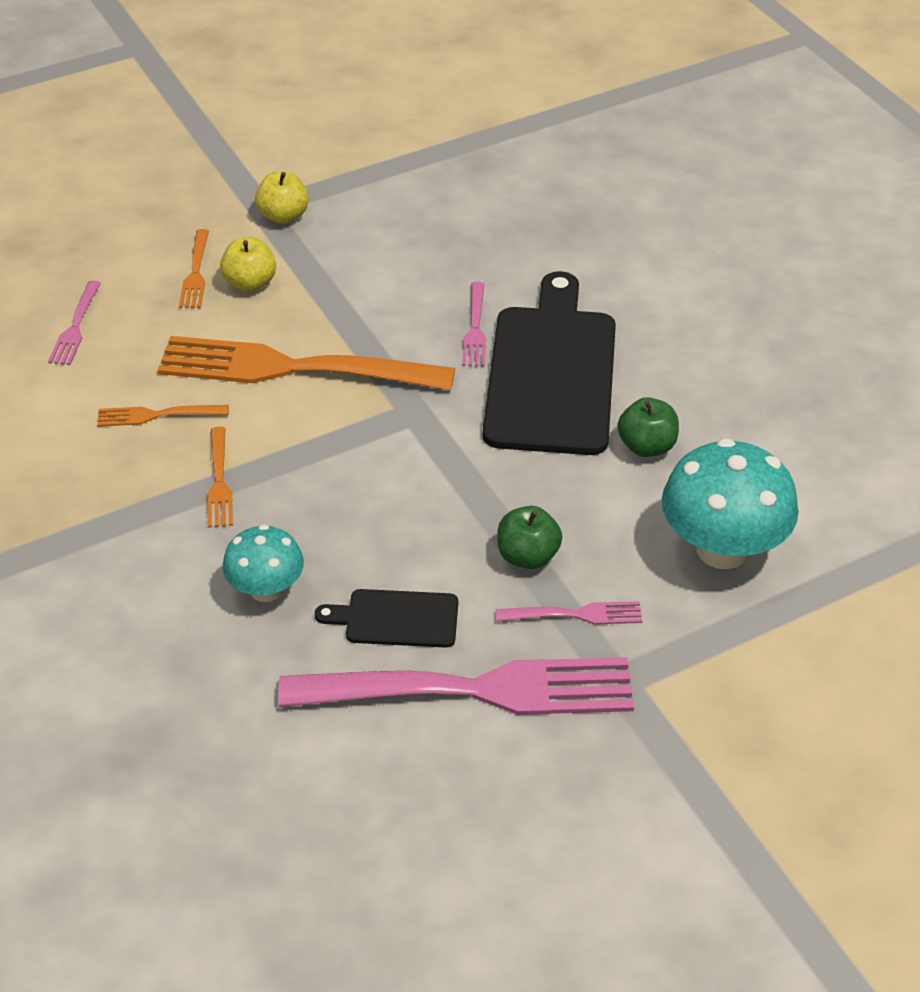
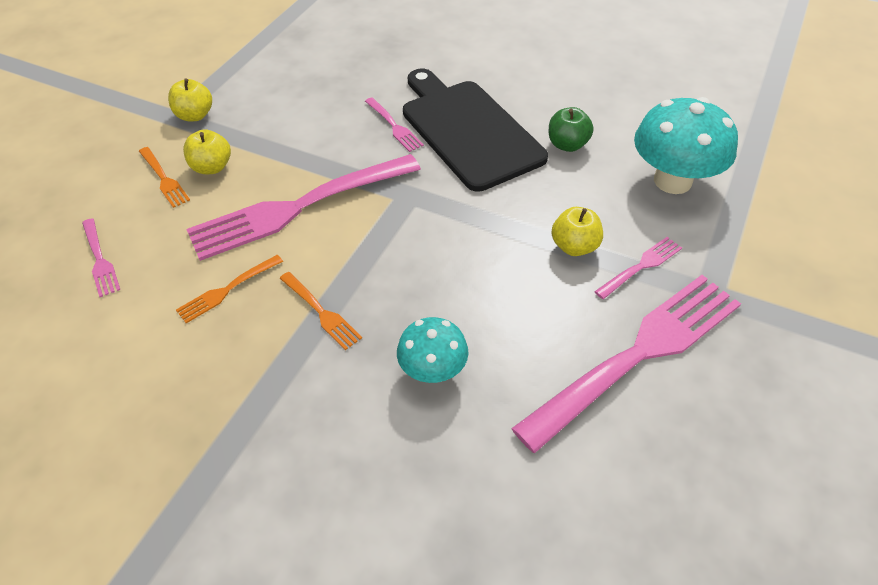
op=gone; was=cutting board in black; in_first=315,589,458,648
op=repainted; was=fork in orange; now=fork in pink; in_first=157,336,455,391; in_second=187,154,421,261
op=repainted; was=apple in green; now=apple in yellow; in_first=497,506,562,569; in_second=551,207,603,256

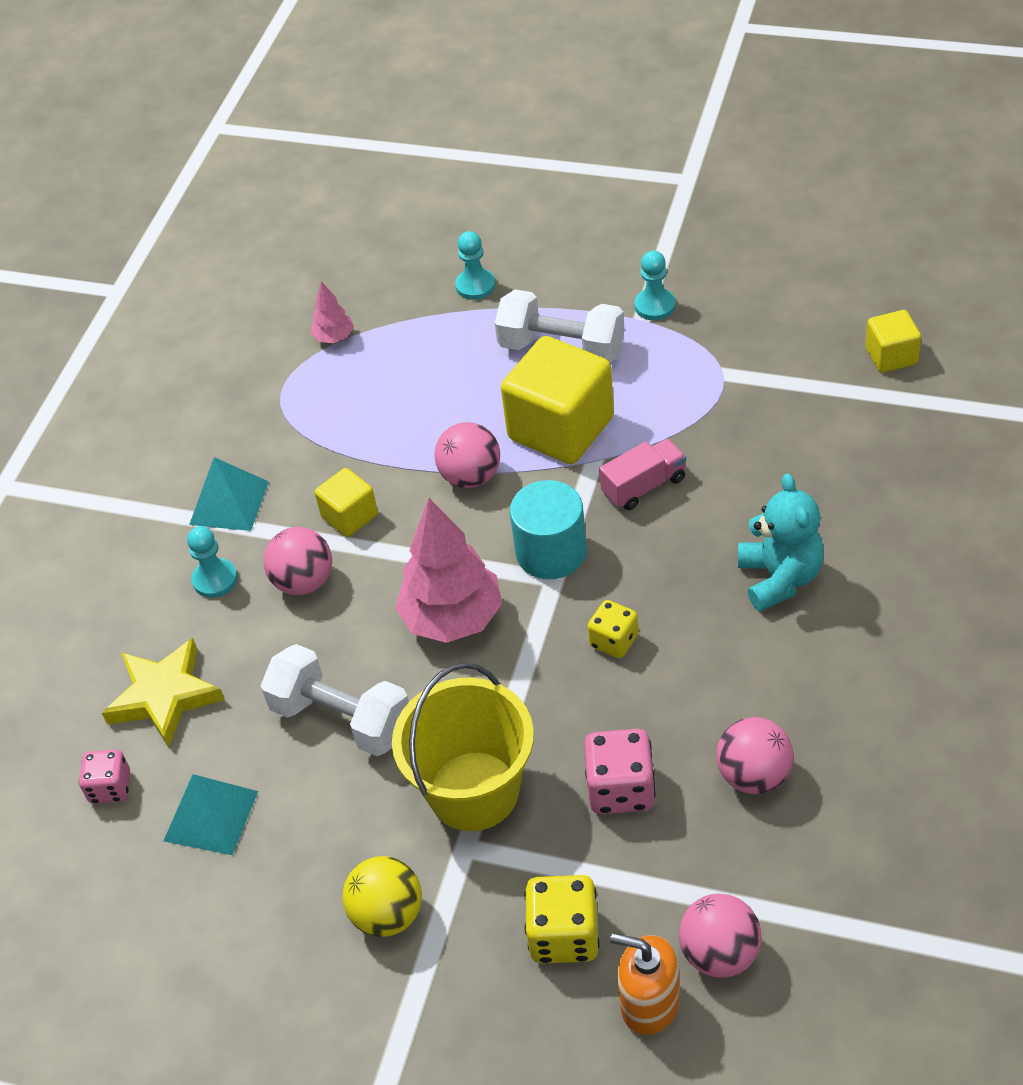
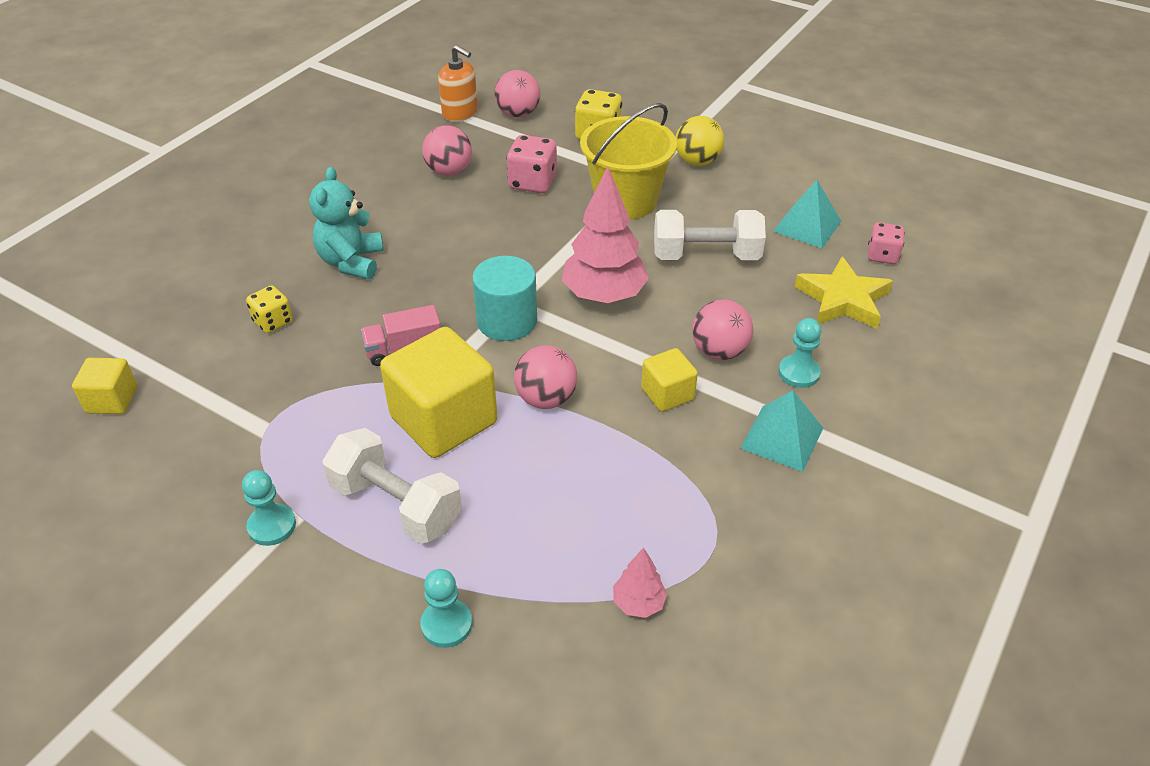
op=shifted; was=dice in yellow; in_first=587,600,639,658; in_second=246,285,293,333
op=shifted; was=soap dispenser in orange; in_first=610,933,680,1035; in_second=438,45,478,122
op=rotated; was=dumbbell in white; in_first=261,644,409,756; in_second=654,210,766,260; clockwise=-45

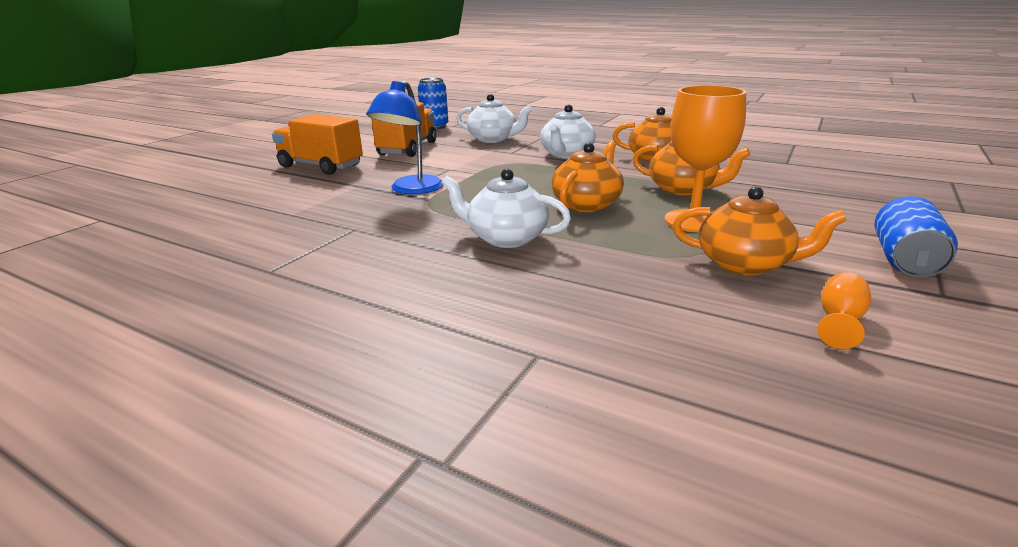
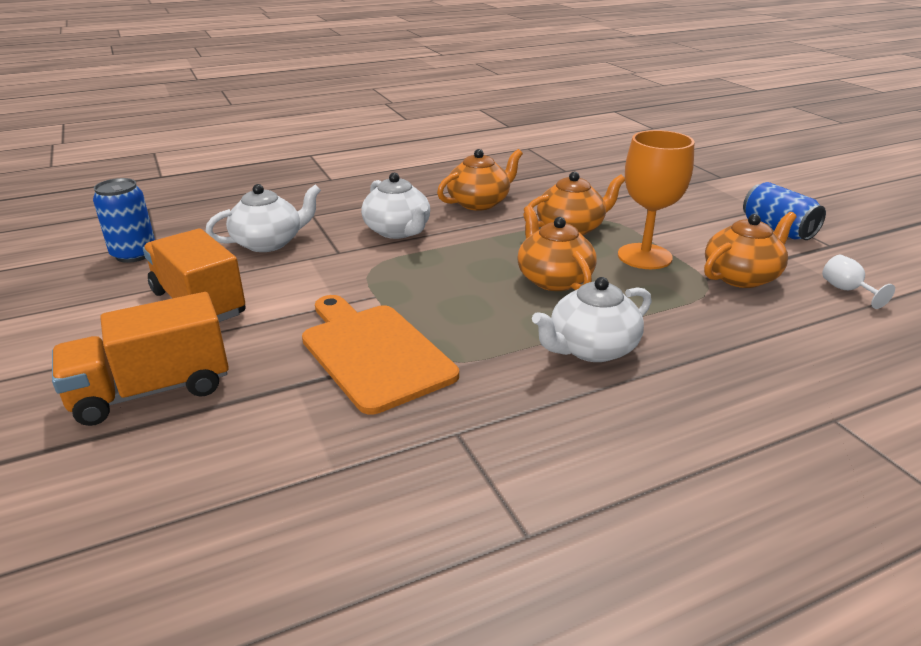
op=swapped; was=lamp in blue; now=cutting board in orange; in_first=367,81,443,194; in_second=302,295,459,415
op=repainted; was=goblet in orange; now=goblet in white; in_first=817,272,871,349; in_second=822,255,895,309

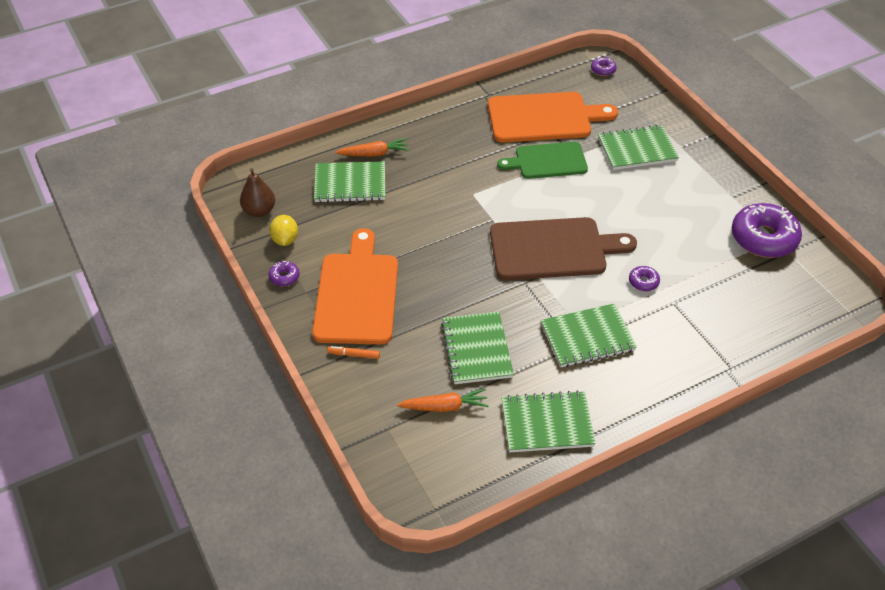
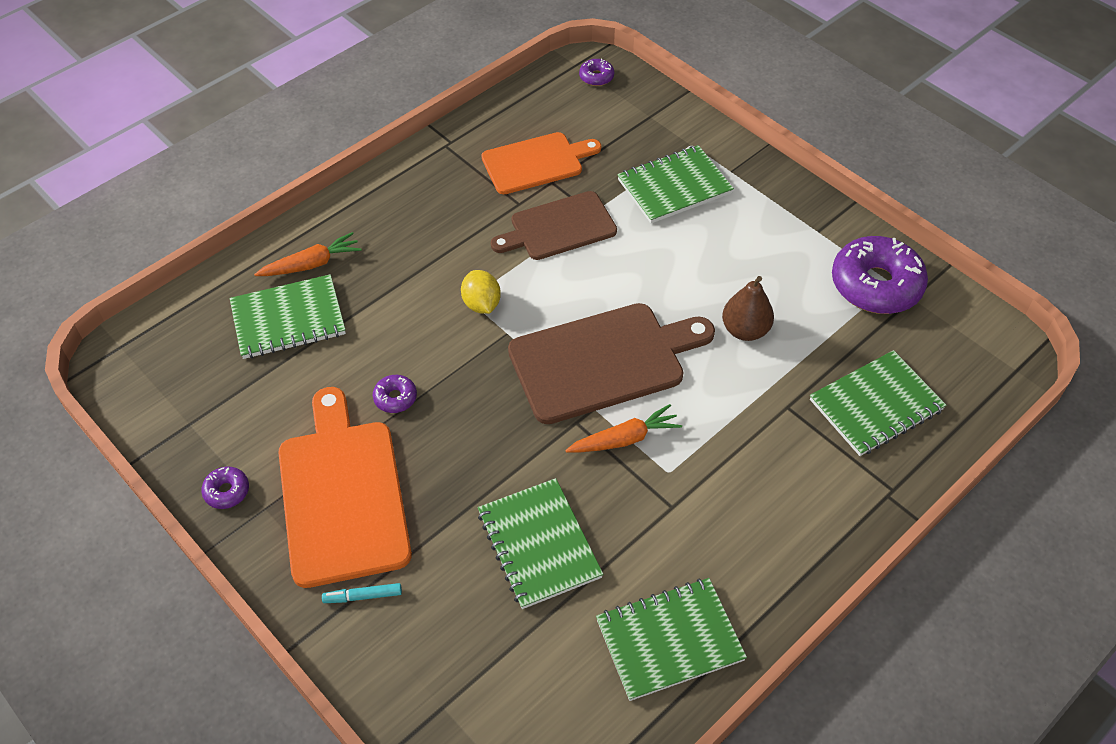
op=shifted; was=pear in brown; in_first=240,168,275,217; in_second=722,276,774,341
op=shifted; was=lemon in yellow; in_first=269,215,298,246; in_second=461,270,501,314
op=shifted; was=carrot in orange; in_first=397,388,489,412; in_second=565,404,682,453
op=shifted; was=notebook in green; in_first=541,303,637,367; in_second=810,350,946,456
op=shifted; was=donut in purple; in_first=629,266,660,291; in_second=373,375,417,413
op=repainted; was=marker in orange; now=marker in turquoise; in_first=327,346,380,359; in_second=322,583,402,603
op=repainted; was=cutting board in green; now=cutting board in brown; in_first=497,142,588,179; in_second=491,191,617,260
op=scaled; was=cutting board in orange; in_first=488,92,618,143; in_second=482,132,601,194; ratio=0.66

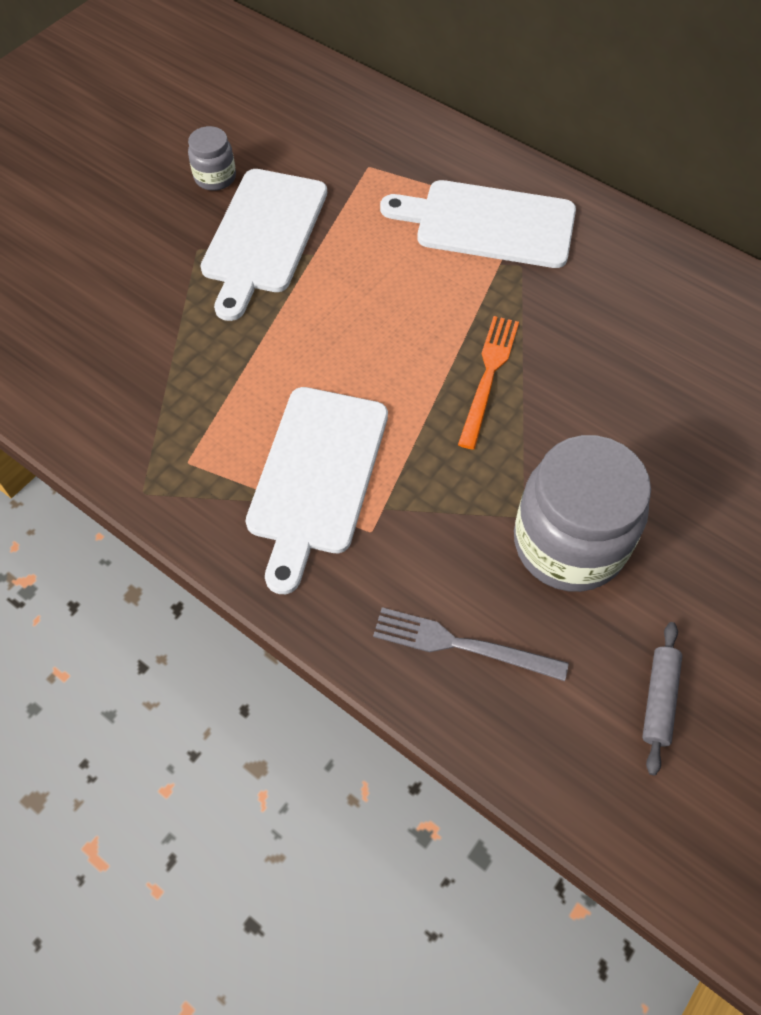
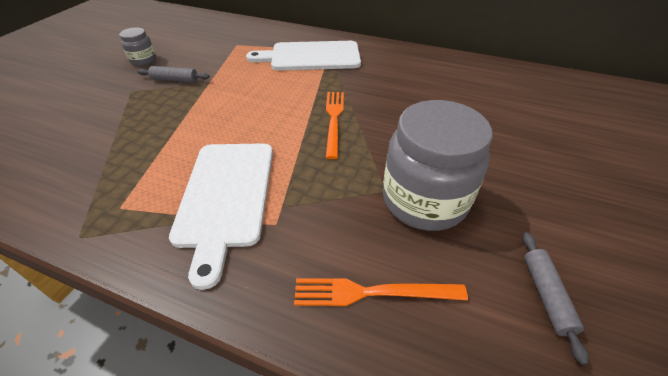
op=swapped; was=cutting board in white; now=rolling pin in grey; in_first=200,169,327,321; in_second=137,66,210,82
op=repainted; was=fork in grey; now=fork in orange; in_first=373,607,569,681; in_second=294,278,468,306

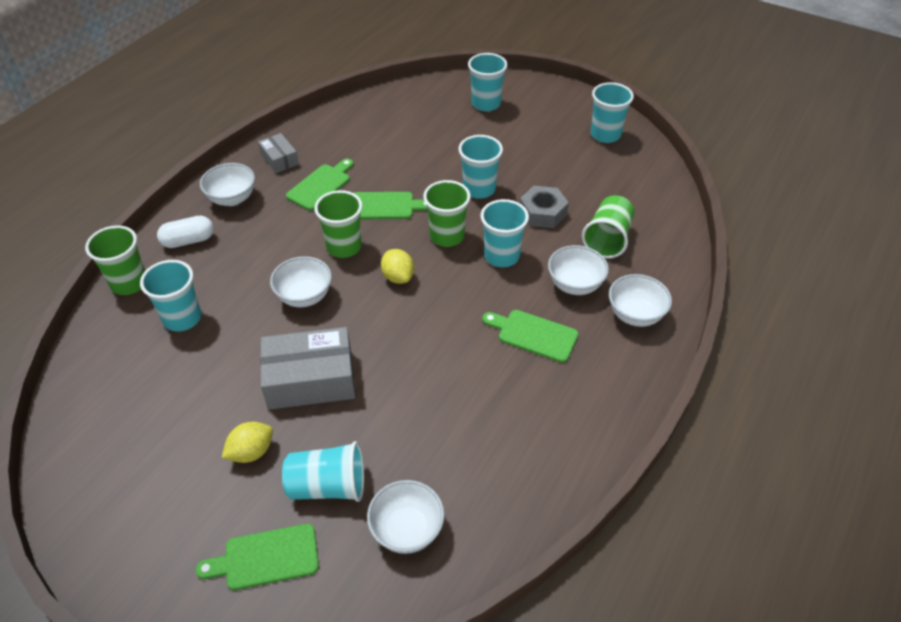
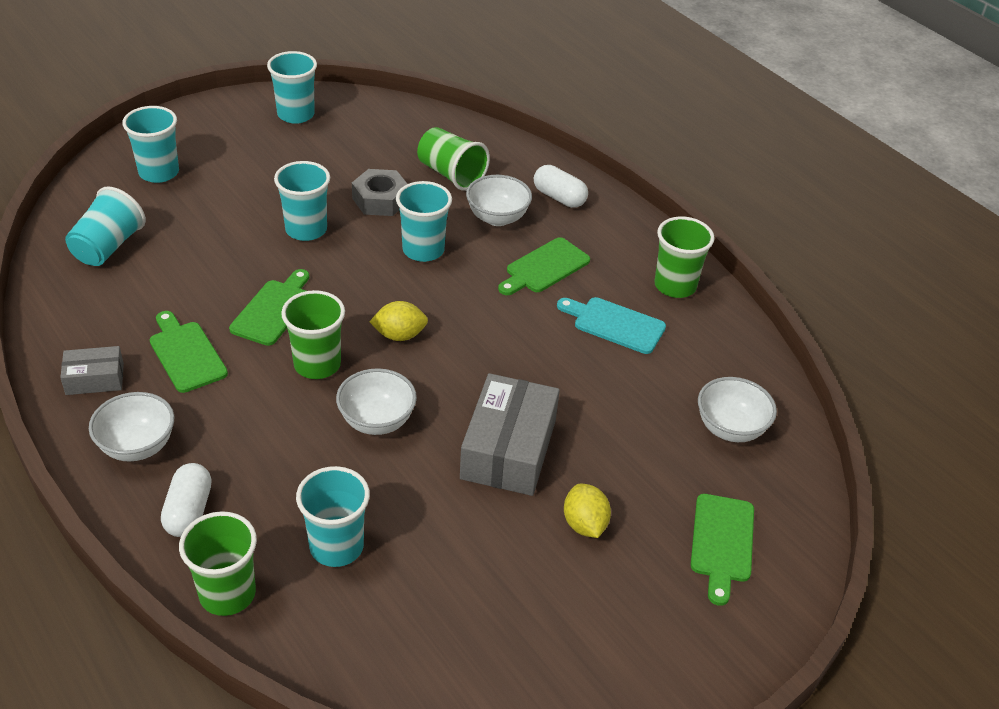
op=new; now=cutting board in turquoise; in_second=557,297,666,354
op=shifted; was=cup in turquoise; in_first=282,441,364,502; in_second=65,186,146,266
op=shifted; was=cup in green; in_first=423,180,471,247; in_second=654,216,715,298
op=swapped; was=bowl in white; now=capsule in white; in_first=609,274,672,327; in_second=534,165,588,208

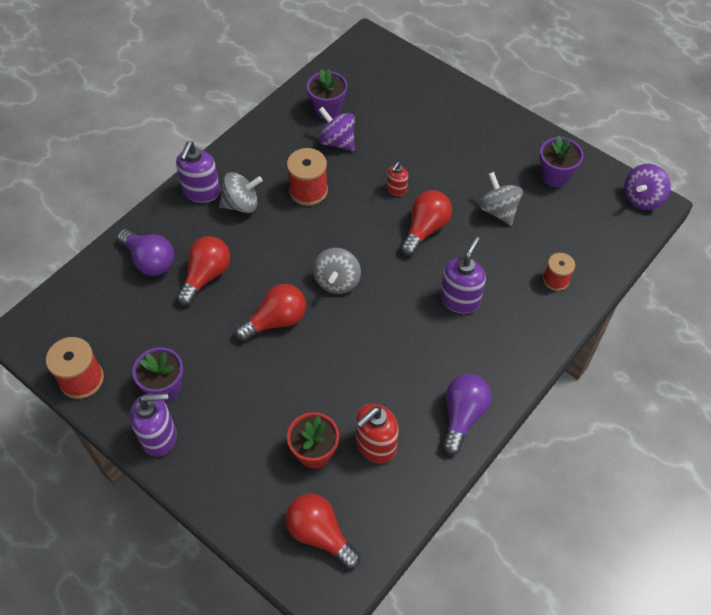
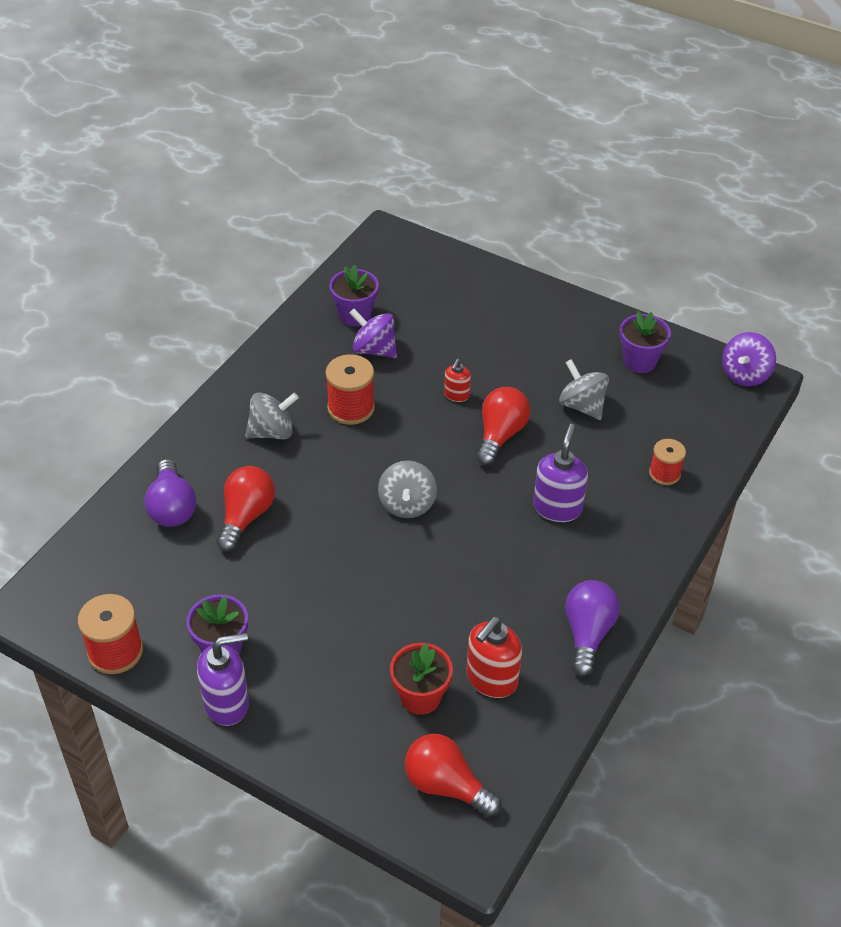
op=gone; was=soap dispenser in purple; in_first=176,141,220,203
op=gone; was=light bulb in red; in_first=235,284,306,341
op=rotated; was=light bulb in purple; in_first=117,229,174,276; in_second=144,459,196,527; clockwise=45

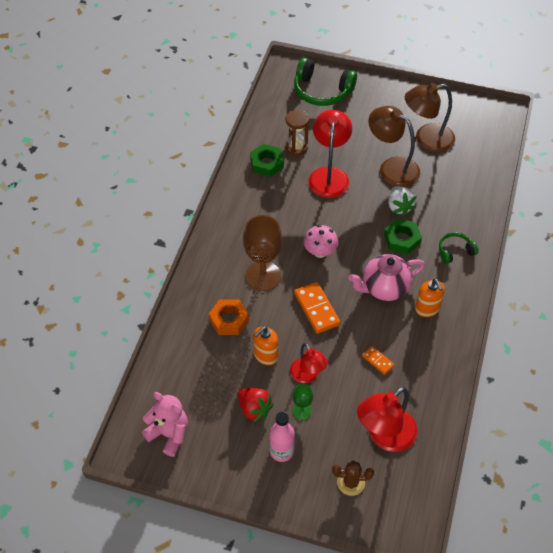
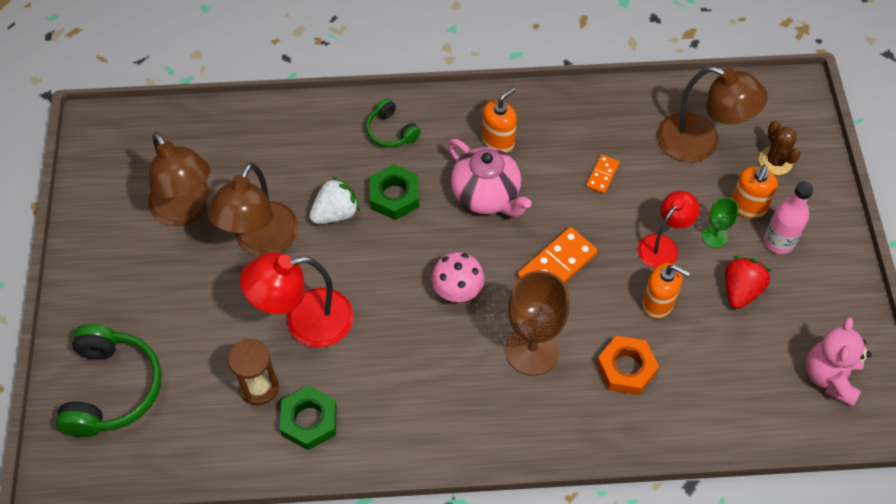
op=new; now=soap dispenser in orange; in_second=731,165,778,219
op=repainted; was=lamp in red; now=lamp in brown; in_first=357,387,418,452; in_second=657,66,768,162

